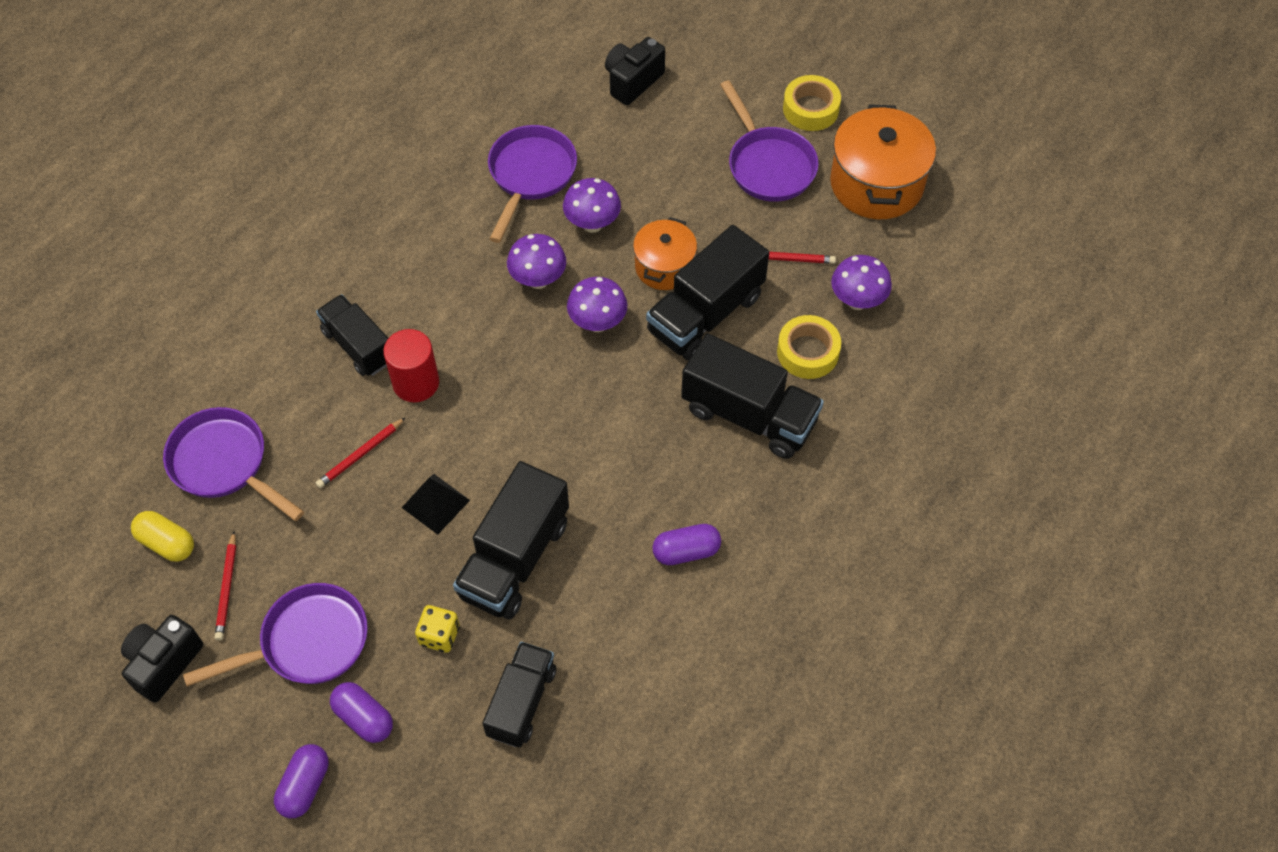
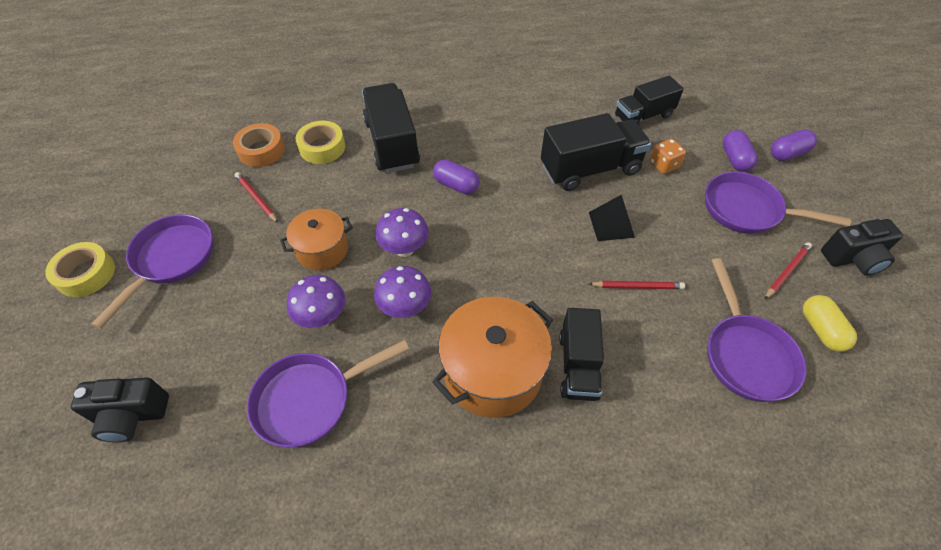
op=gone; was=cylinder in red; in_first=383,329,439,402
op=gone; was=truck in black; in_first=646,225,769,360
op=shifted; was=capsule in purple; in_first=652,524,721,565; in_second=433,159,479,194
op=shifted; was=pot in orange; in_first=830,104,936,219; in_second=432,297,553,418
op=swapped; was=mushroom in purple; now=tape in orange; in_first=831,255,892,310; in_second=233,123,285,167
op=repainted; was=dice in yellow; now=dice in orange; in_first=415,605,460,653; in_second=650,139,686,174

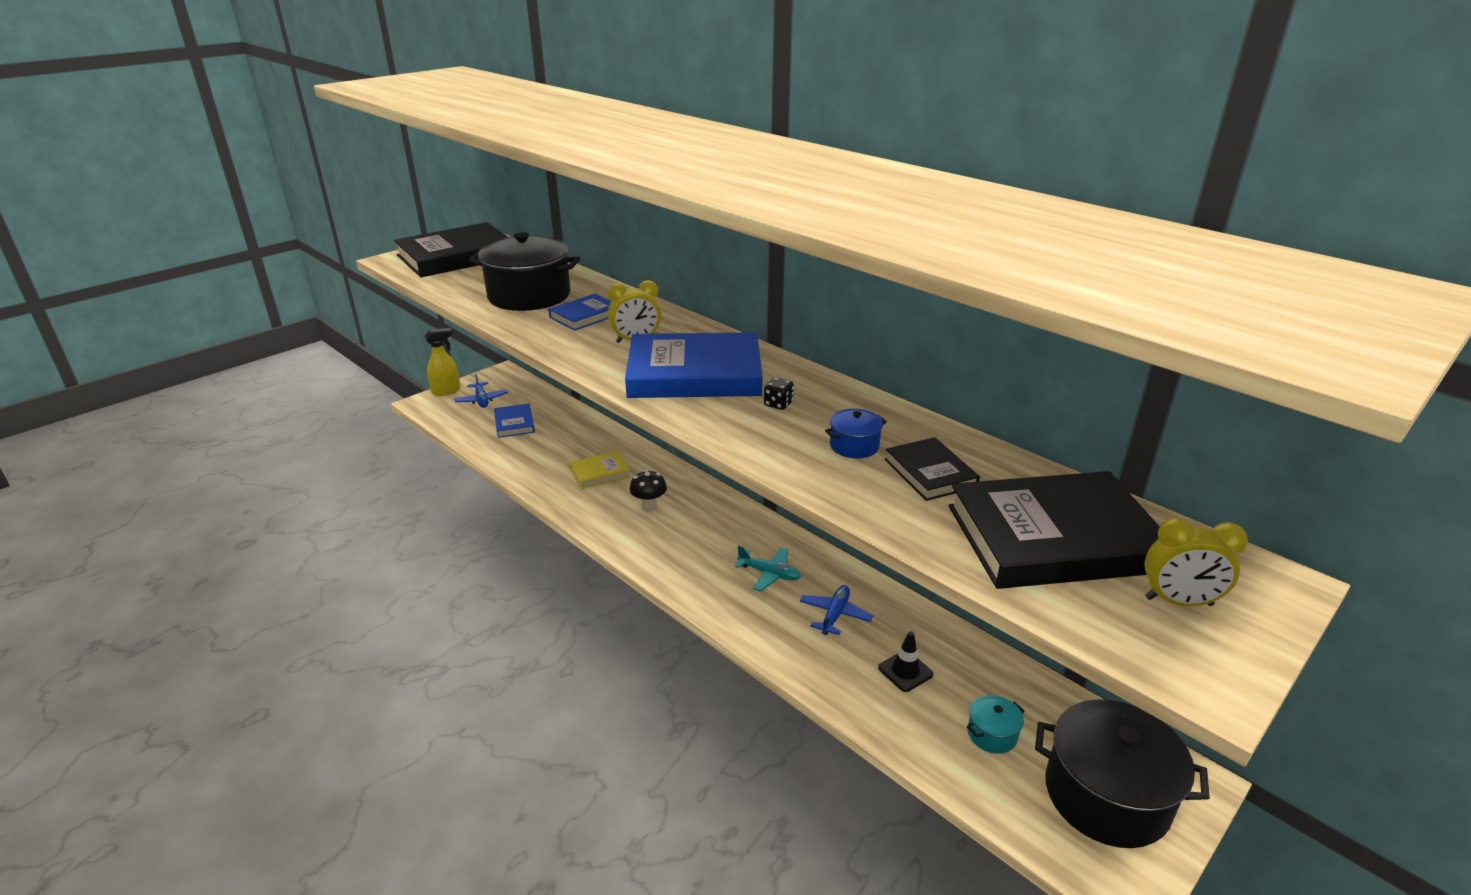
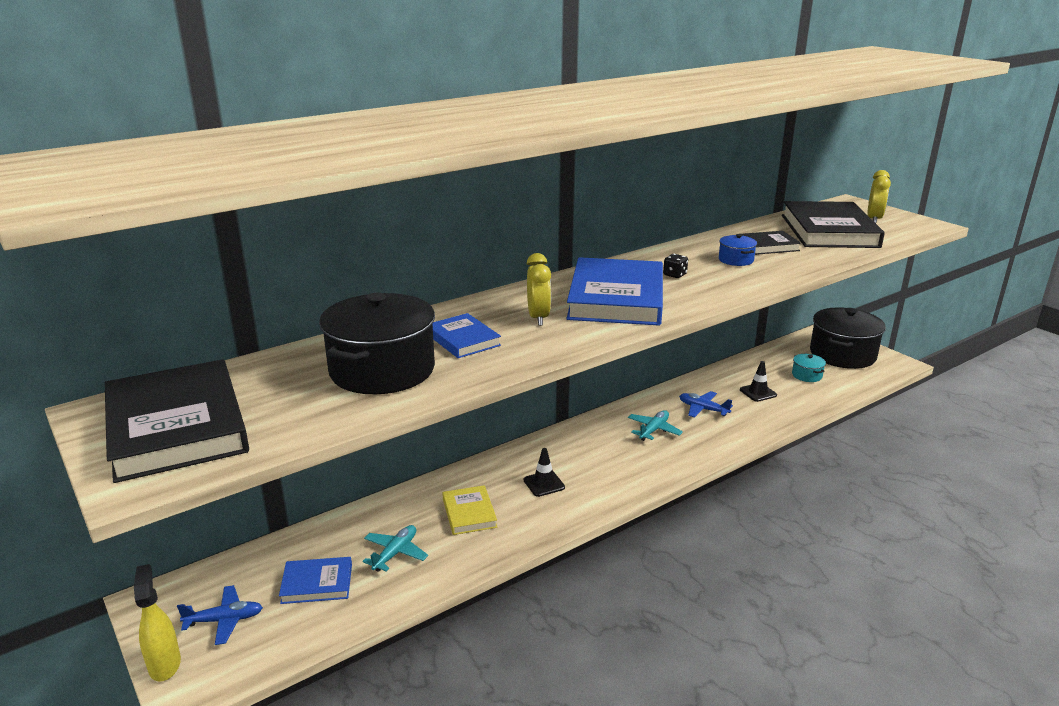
op=new; now=plane in turquoise; in_second=362,525,428,572
op=swapped; was=mushroom in black; now=traffic cone in black; in_first=630,470,667,512; in_second=524,448,565,497

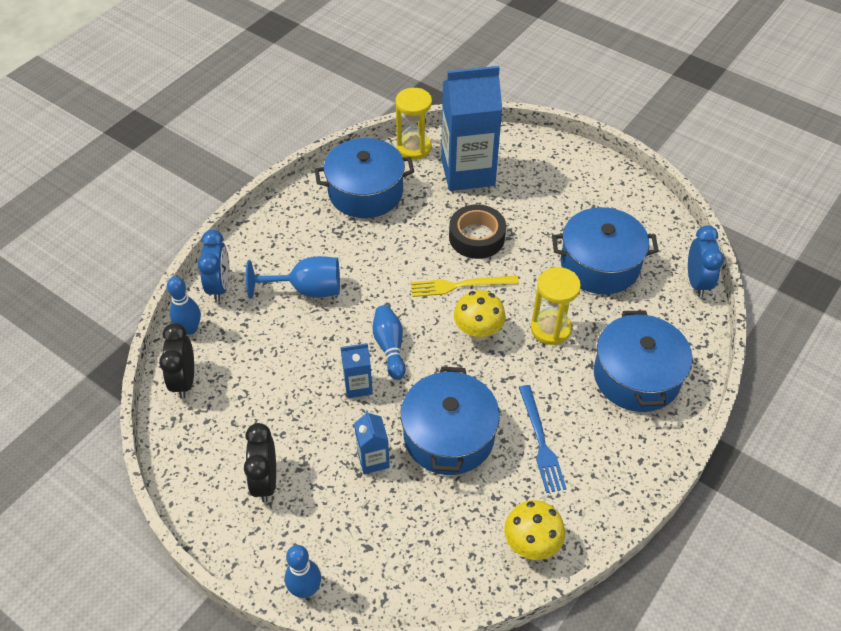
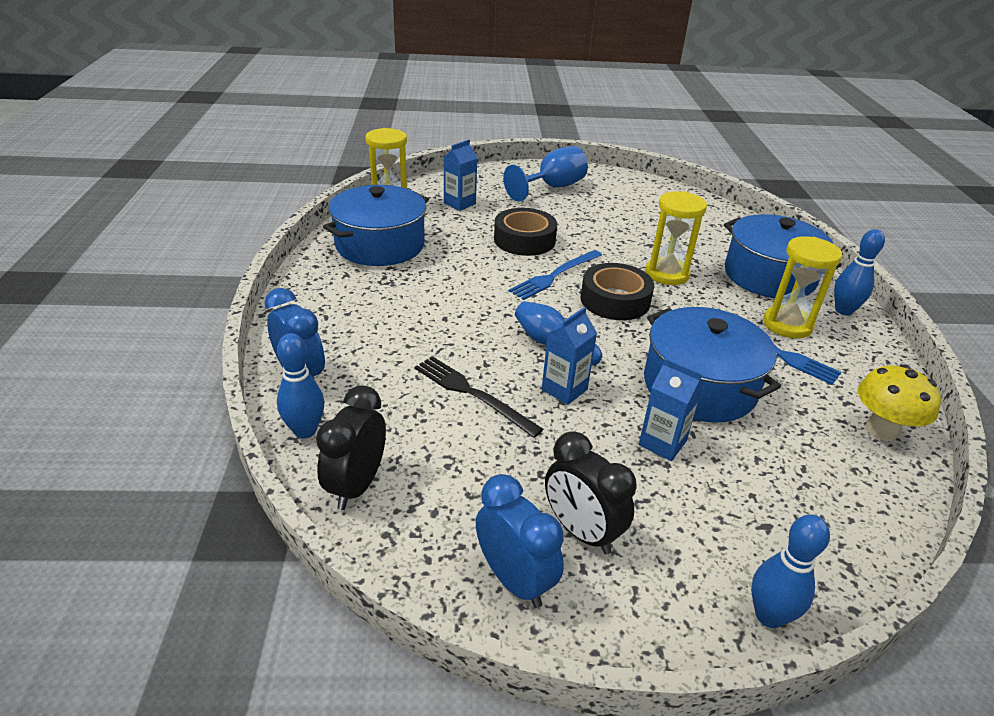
op=gone; was=pot in blue; in_first=552,207,659,294
op=new; now=fork in black; in_second=414,356,543,438
op=new; now=hourglass in yellow; in_second=763,236,842,338
op=new; now=bowling pin in blue; in_second=834,229,885,316
op=shifted; was=goblet in blue; in_first=246,256,340,299; in_second=503,146,588,202
op=shifted; was=clock in blue; in_first=688,225,724,297; in_second=476,474,564,608
op=swapped; was=mushroom in yellow; now=tape in black; in_first=454,290,506,341; in_second=580,263,654,320
op=repainted; was=fork in yellow; now=fork in blue; in_first=411,275,519,297; in_second=509,250,602,300
op=rotated; was=clock in black; in_first=159,323,194,399; in_second=316,385,386,510; clockwise=60
op=scaled; was=carton in blue; in_first=441,66,502,191; in_second=444,140,477,211; ratio=0.46

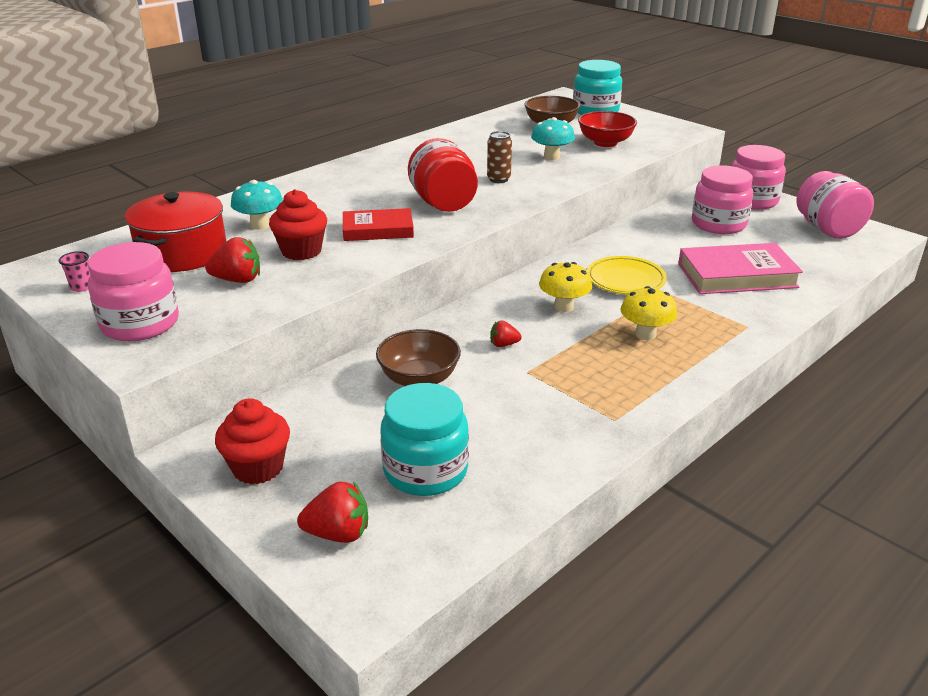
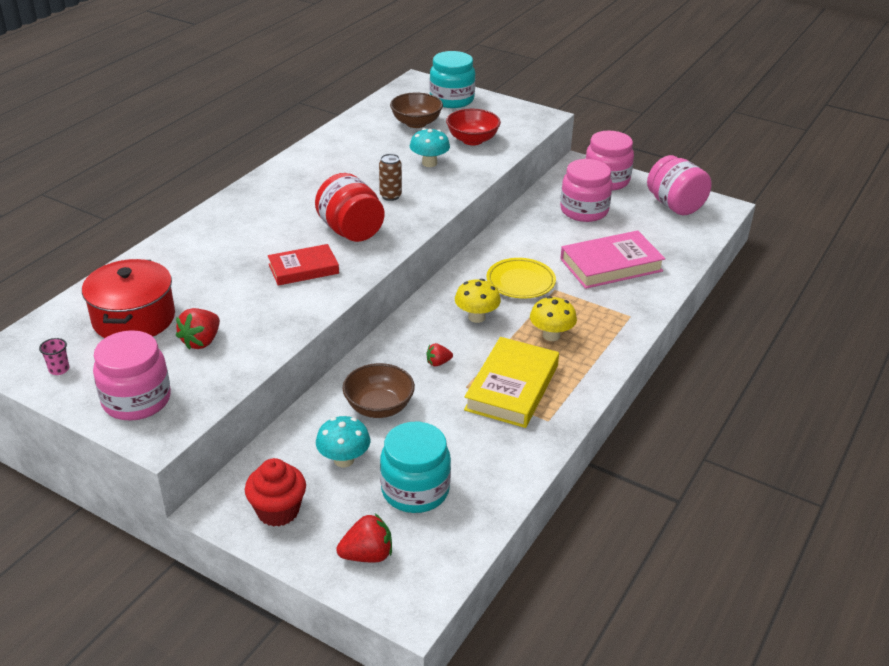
op=gone; was=cupcake in red; in_first=269,189,327,260
op=new; now=book in yellow; in_second=464,337,559,428
op=shifted; was=mushroom in turquoise; in_first=231,180,283,230; in_second=316,416,370,467
op=rotated; was=strawberry in red; in_first=205,237,260,283; in_second=176,308,220,350; clockwise=135

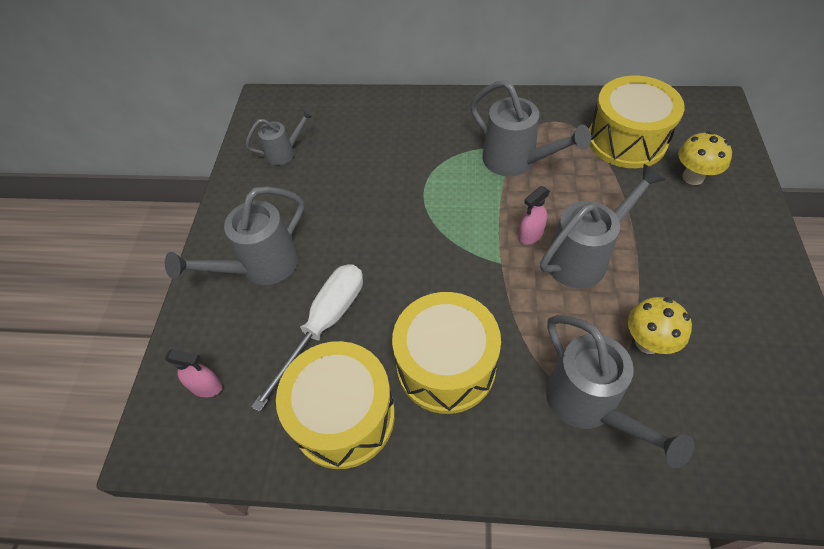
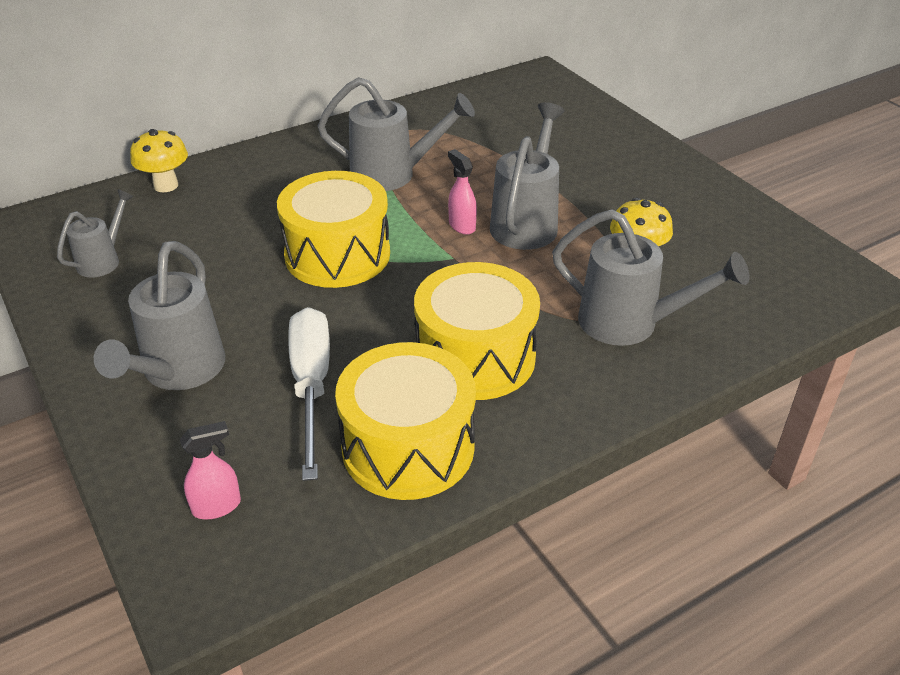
op=shifted; was=drum in yellow; in_first=589,76,685,168; in_second=277,171,390,288
op=shifted; was=mushroom in yellow; in_first=678,131,732,185; in_second=130,129,188,192
op=rotated; was=spray bottle in pink; in_first=518,186,550,245; in_second=448,149,477,235; clockwise=135

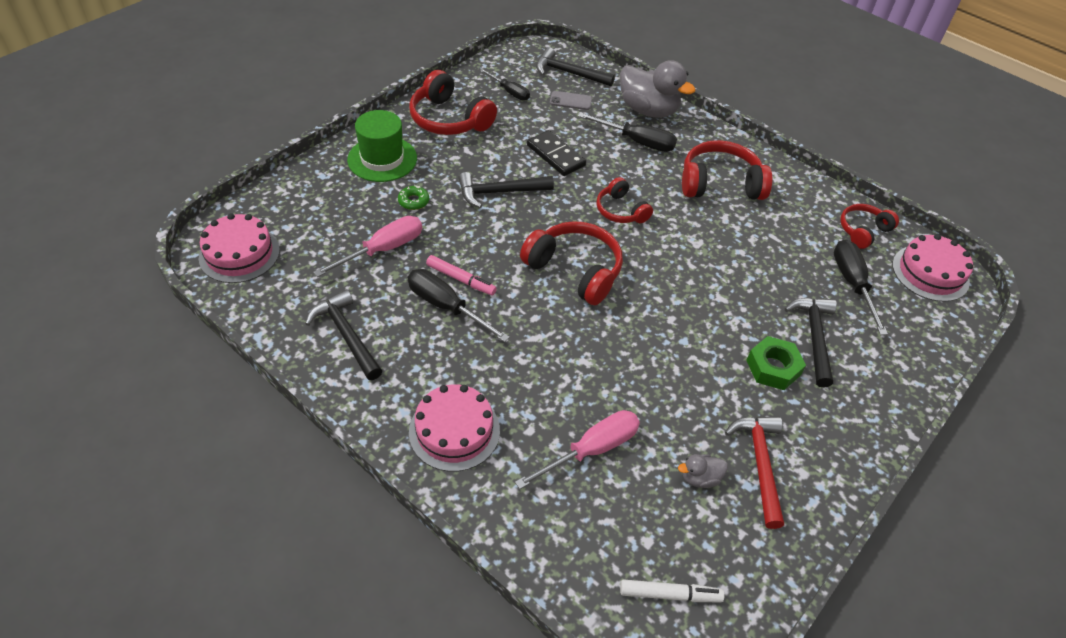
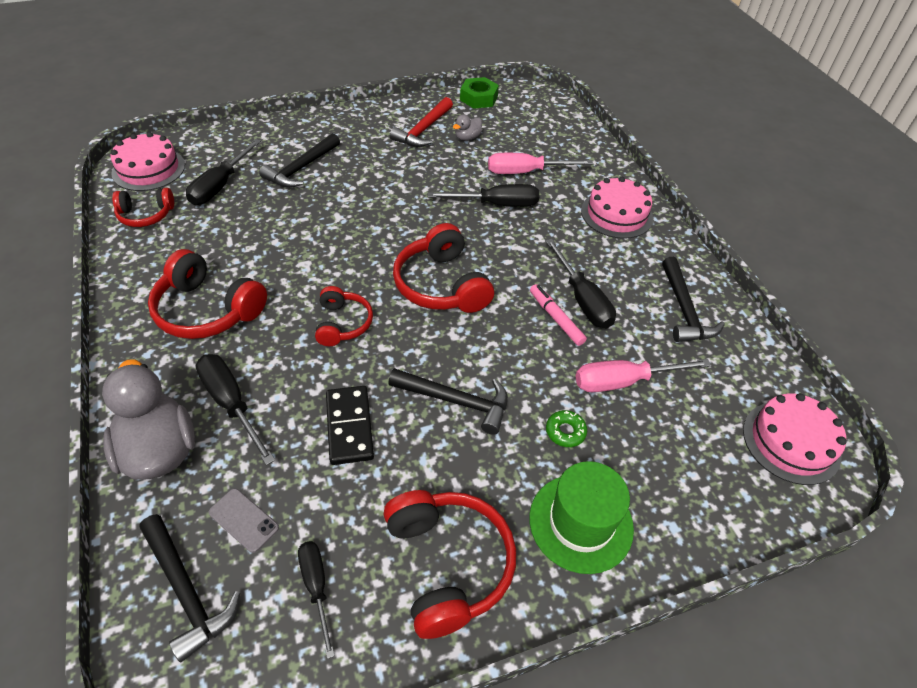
op=gone; was=marker in white; in_first=620,579,725,602
op=new; now=screwdriver in black; in_second=428,184,539,207
op=shifted; was=nut in green; in_first=746,336,806,390; in_second=460,77,499,109
op=rotated; was=duck in grey; in_first=678,454,728,488; in_second=453,114,482,141; clockwise=120

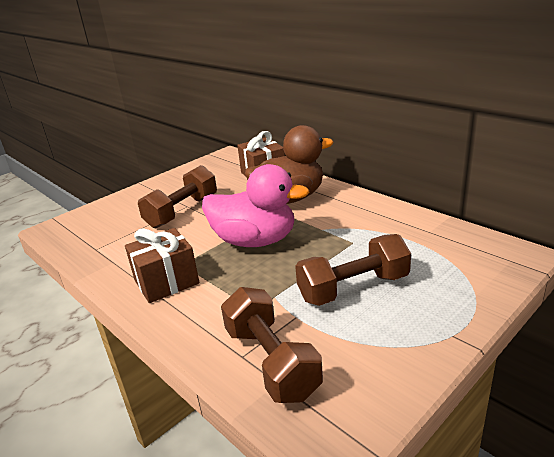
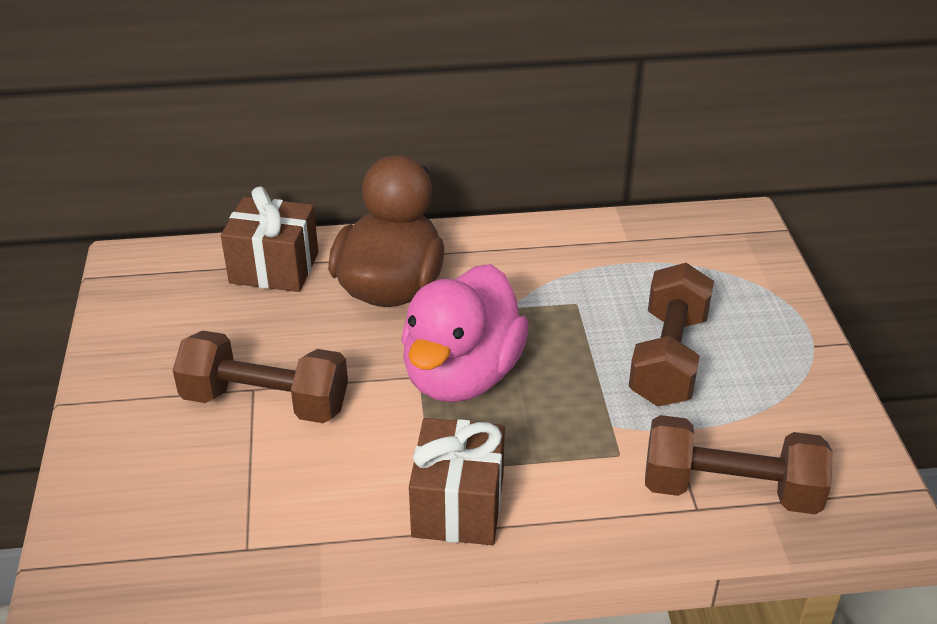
op=rotated; was=dumbbell in brown; in_first=138,165,217,228; in_second=173,331,348,423; clockwise=-60
op=rotated; was=duck in pink; in_first=202,164,309,247; in_second=401,264,529,402; clockwise=150

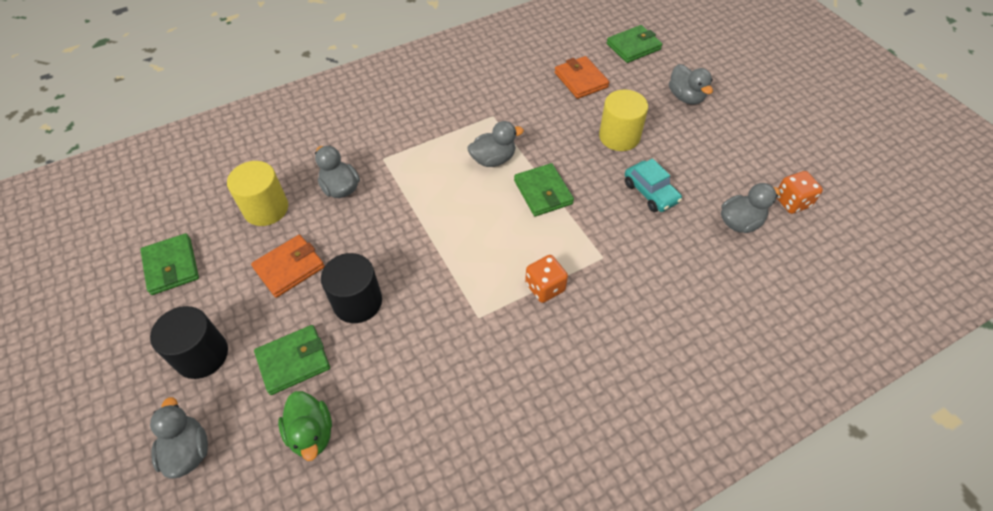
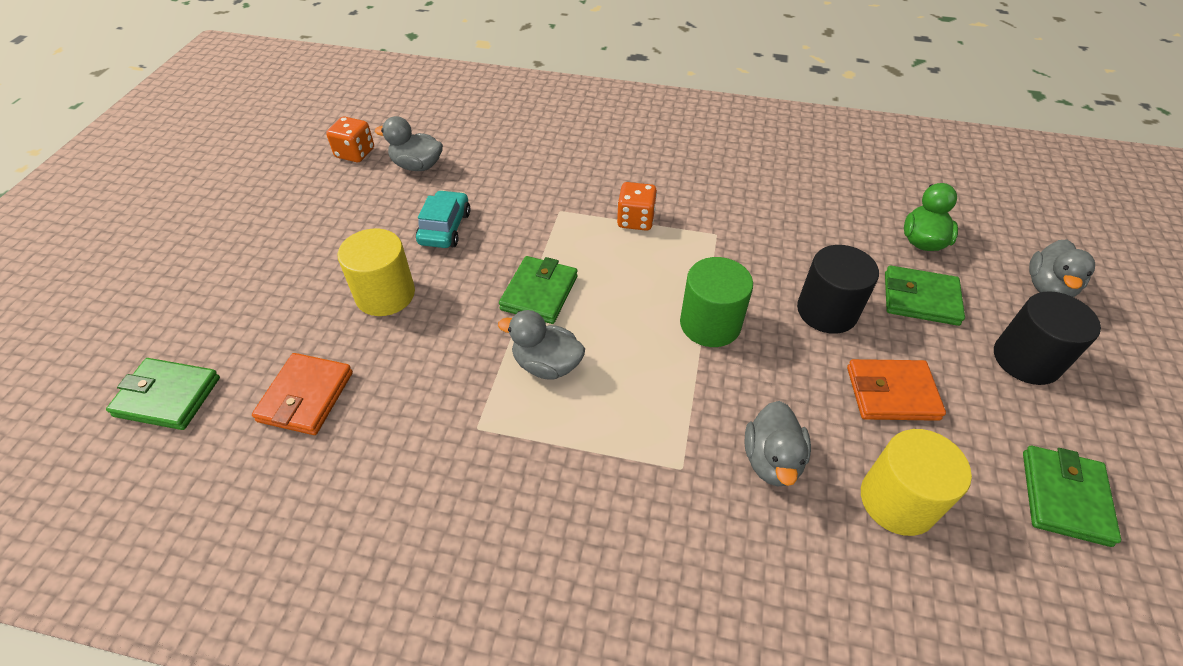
op=gone; was=duck in grey; in_first=669,64,713,105
op=new; now=cylinder in green; in_second=680,257,753,347

